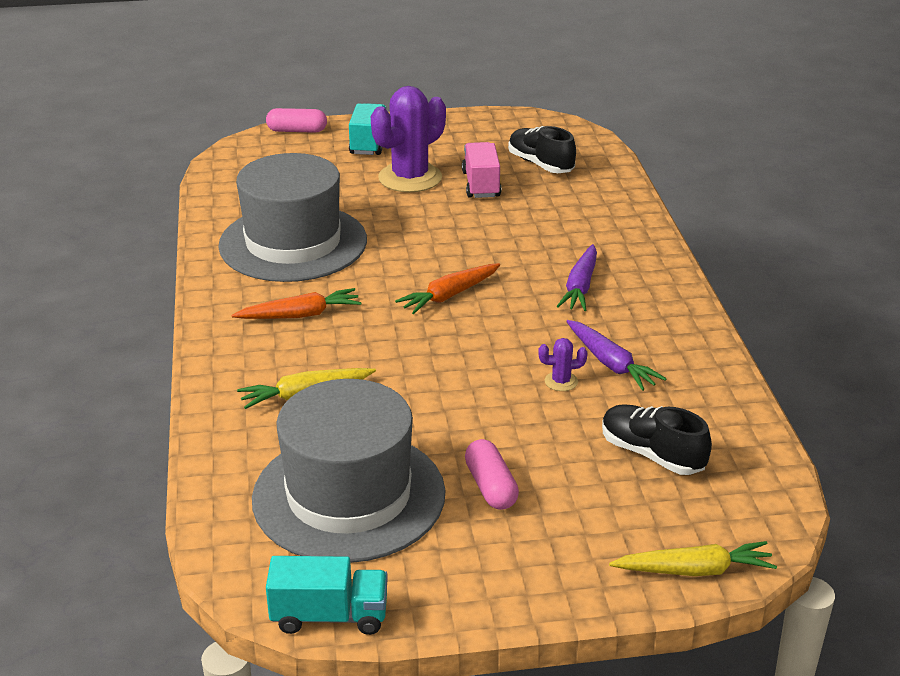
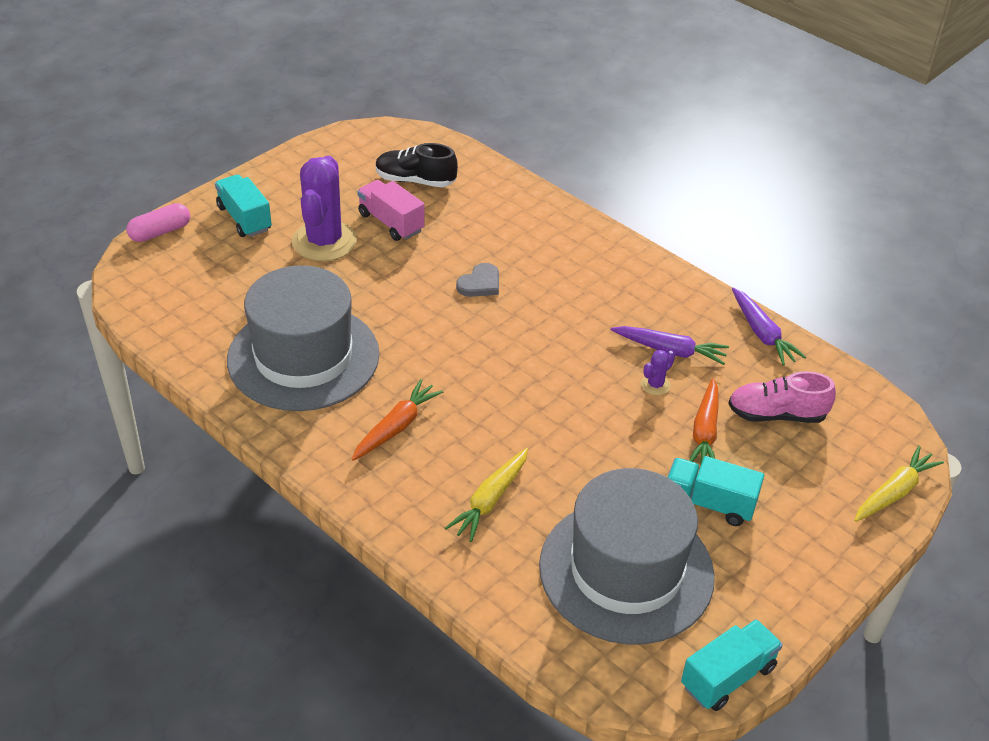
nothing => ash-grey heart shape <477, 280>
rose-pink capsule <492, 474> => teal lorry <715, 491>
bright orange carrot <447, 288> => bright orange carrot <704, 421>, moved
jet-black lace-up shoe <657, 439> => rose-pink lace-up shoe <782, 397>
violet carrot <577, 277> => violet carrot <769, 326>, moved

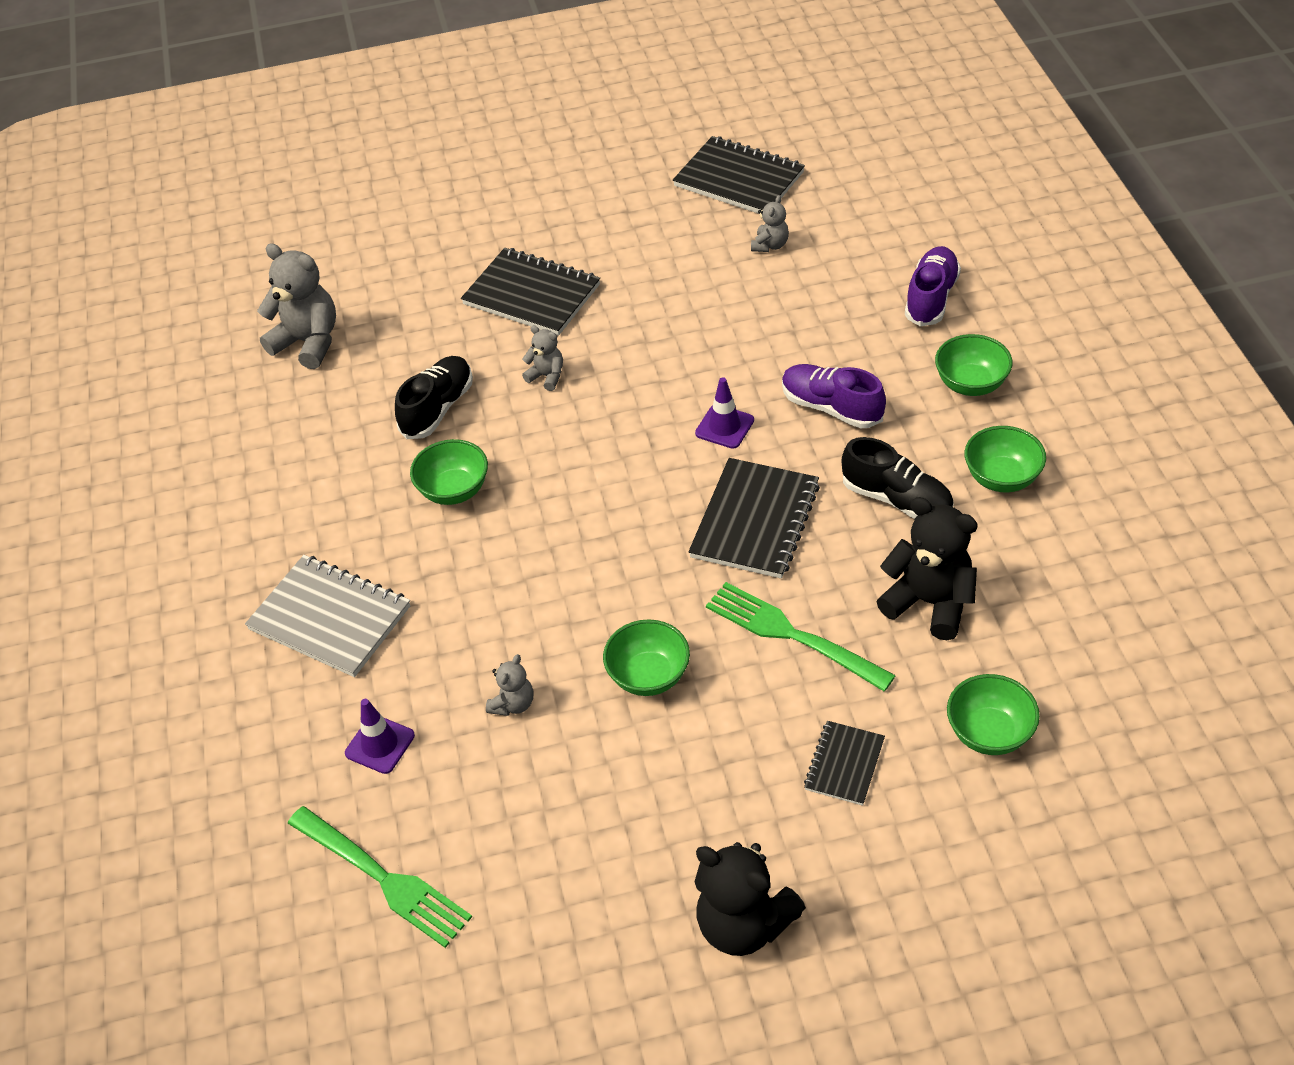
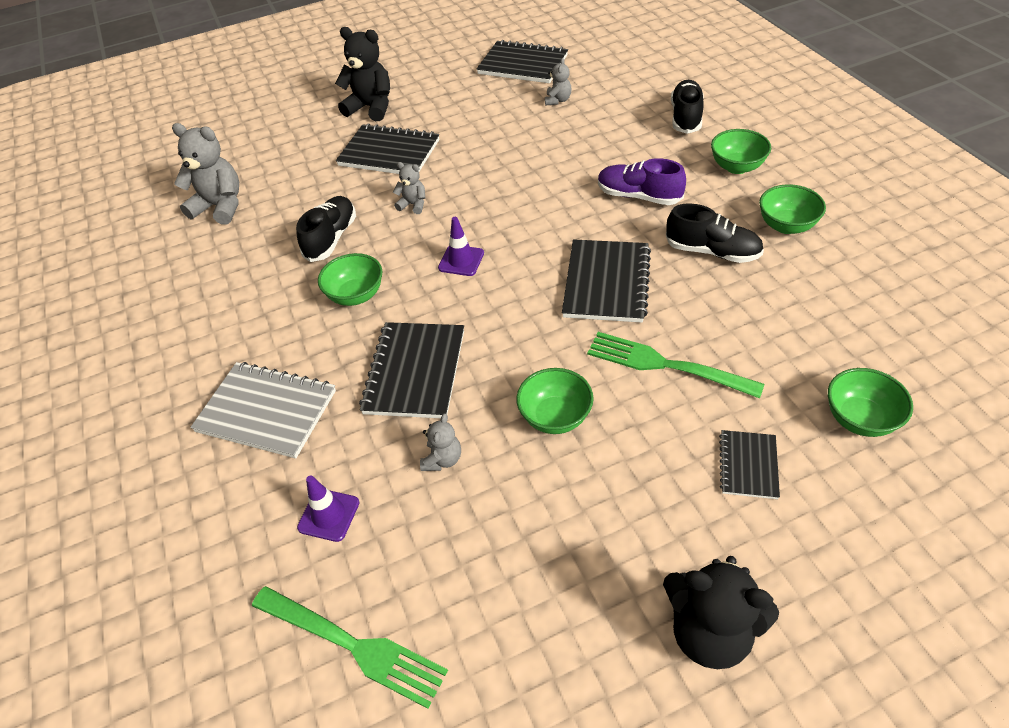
jet-black teddy bear <927, 568> => jet-black teddy bear <362, 74>, moved
nothing => jet-black notebook <411, 370>
violet traffic cone <724, 413> => violet traffic cone <461, 246>, moved
violet lace-up shoe <933, 286> => jet-black lace-up shoe <687, 107>

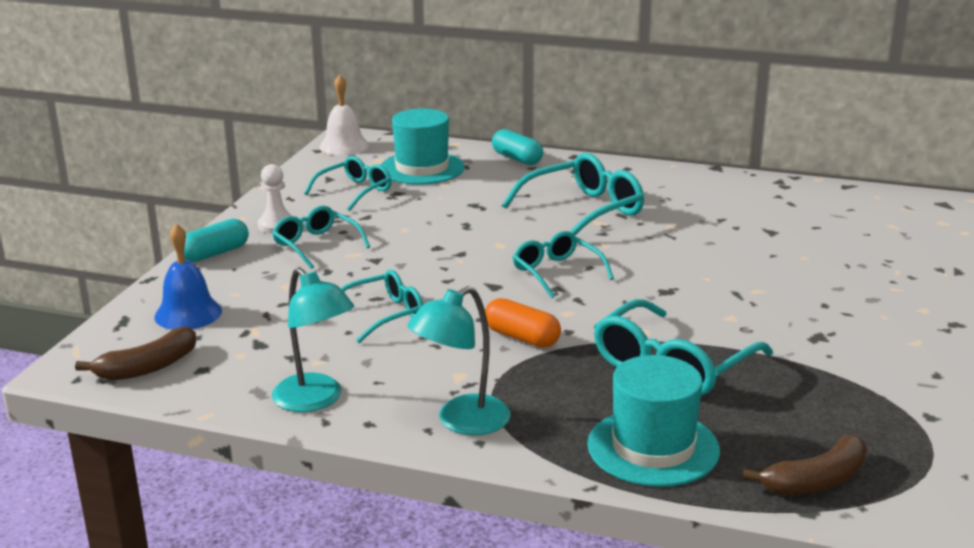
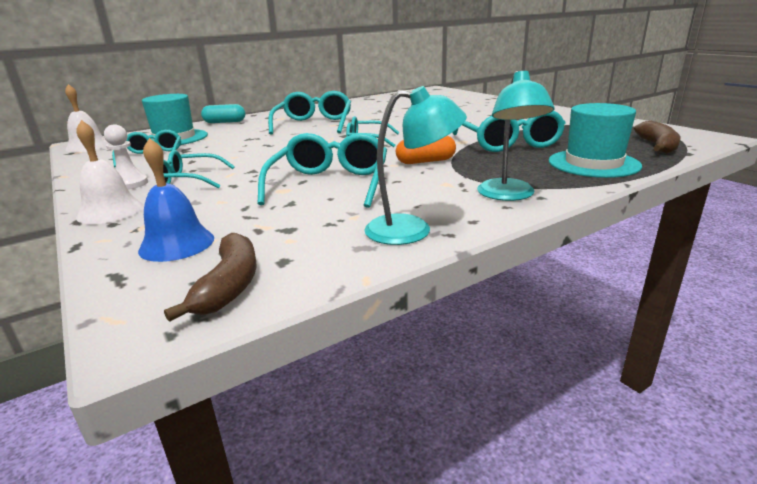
teal capsule <216, 240> => snow-white bell <110, 172>
teal spectacles <382, 306> => teal spectacles <322, 170>, x1.57

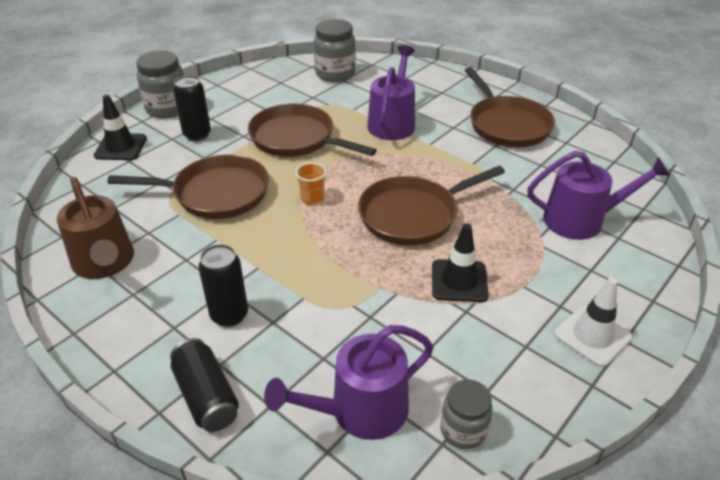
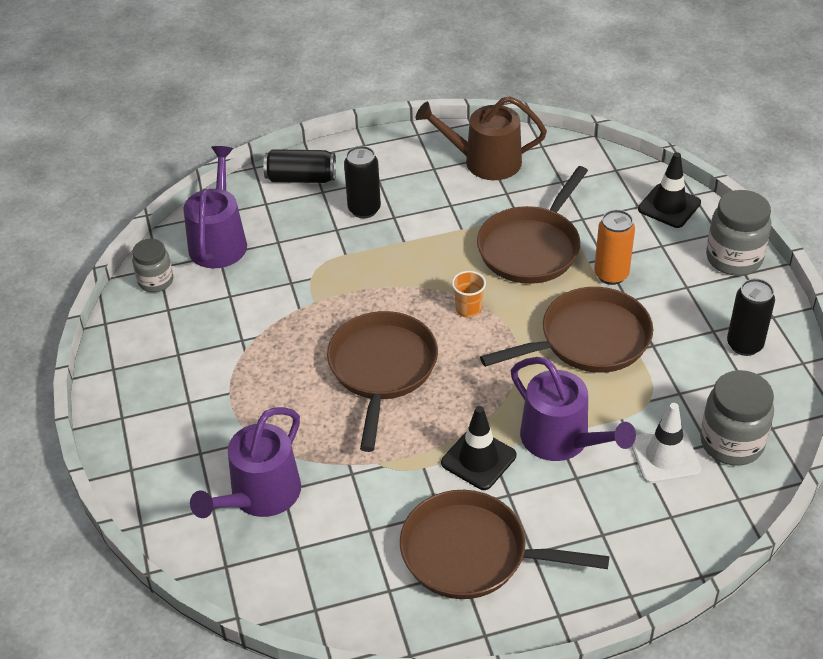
jet-black traffic cone <460, 262> => jet-black traffic cone <478, 448>, moved
nothing => bright orange tin <614, 247>
snow-white traffic cone <593, 322> => snow-white traffic cone <666, 443>, moved
jet-black tin <192, 108> => jet-black tin <751, 317>, moved

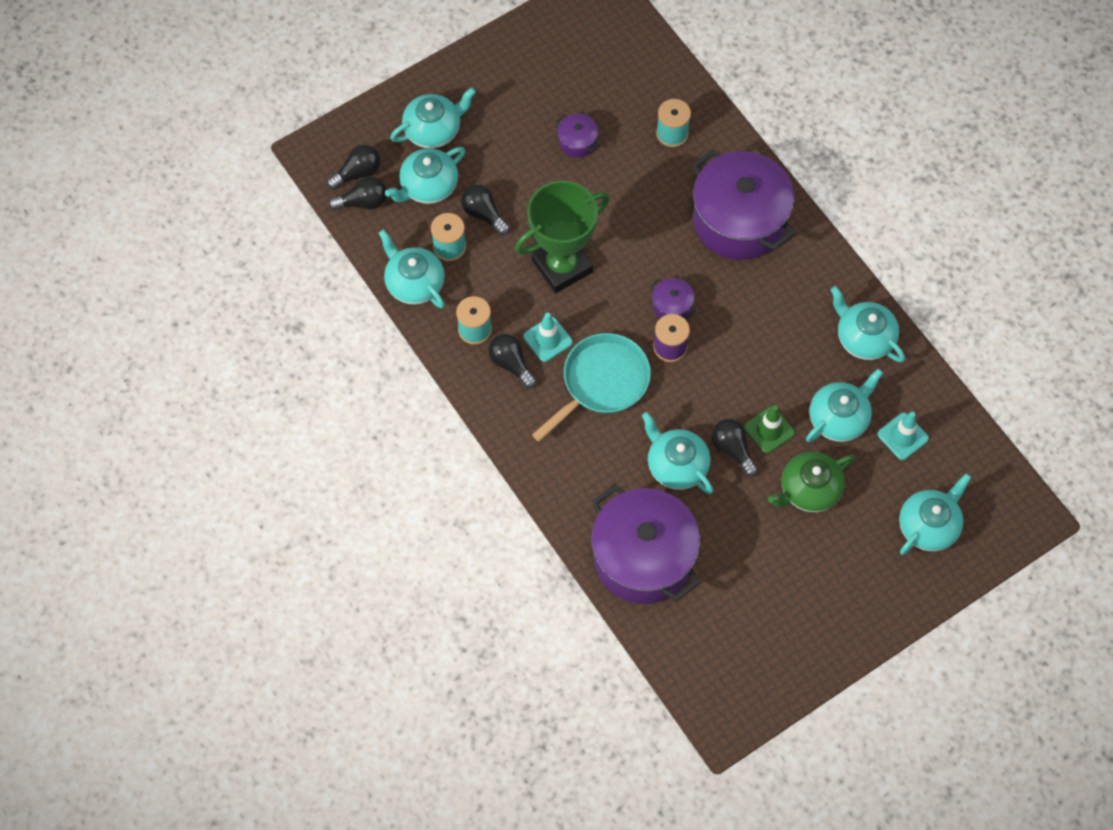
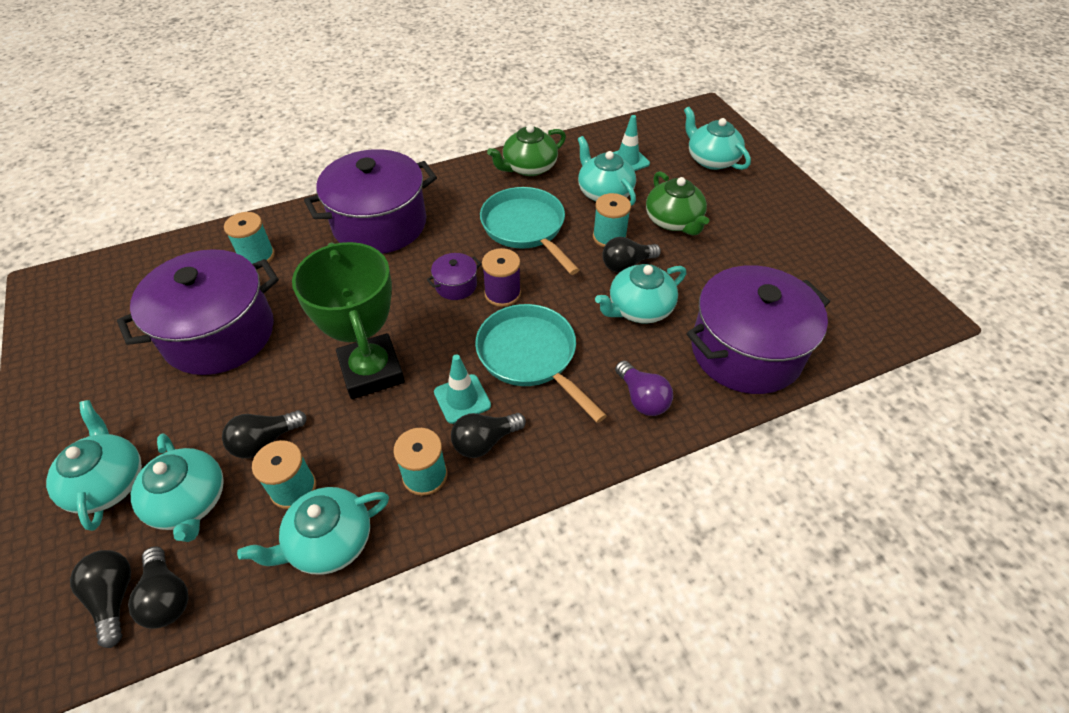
violet pot <577, 136> => violet pot <198, 312>, x2.42
jet-black lightbulb <357, 193> => jet-black lightbulb <158, 587>, 150 degrees clockwise
nothing => teal pan <529, 231>
teal tea pot <867, 324> => leaf-green tea pot <526, 150>
leaf-green traffic cone <769, 429> => teal spool <612, 220>
nothing => violet lightbulb <644, 388>

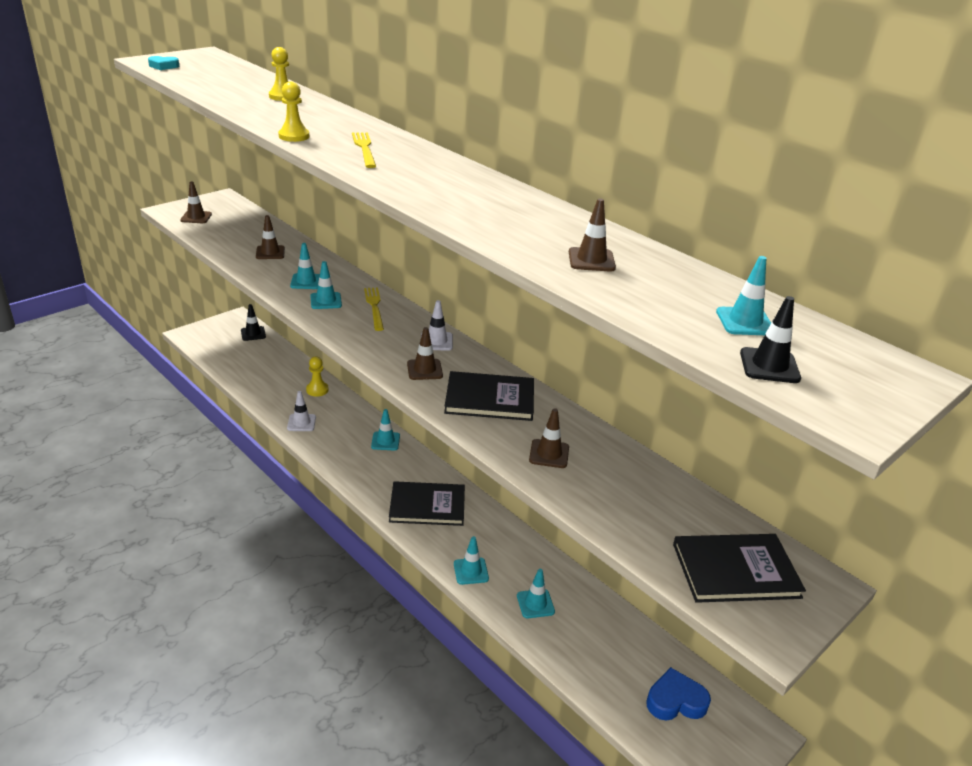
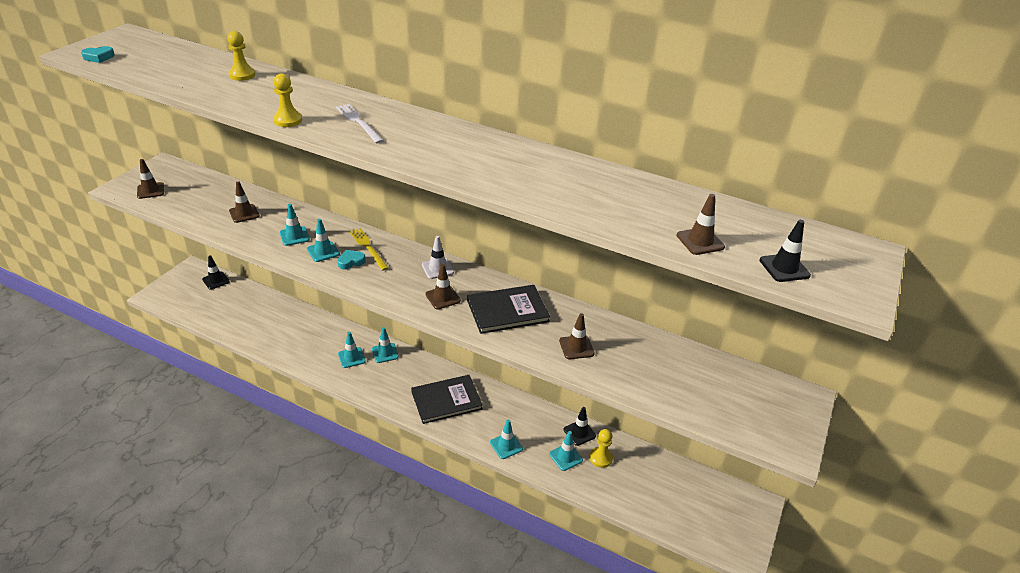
golden dinner fork <364, 150> => snow-white dinner fork <360, 123>
nothing => teal heart shape <351, 259>
teal traffic cone <743, 295> => teal traffic cone <352, 350>, moved
nothing => jet-black traffic cone <579, 426>
golden game pawn <317, 377> => golden game pawn <601, 448>, moved
dark brown traffic cone <592, 234> => dark brown traffic cone <701, 224>, moved
snow-white traffic cone <301, 411> => nothing
blue heart shape <678, 694> => nothing
jet-black hardback <739, 568> => nothing

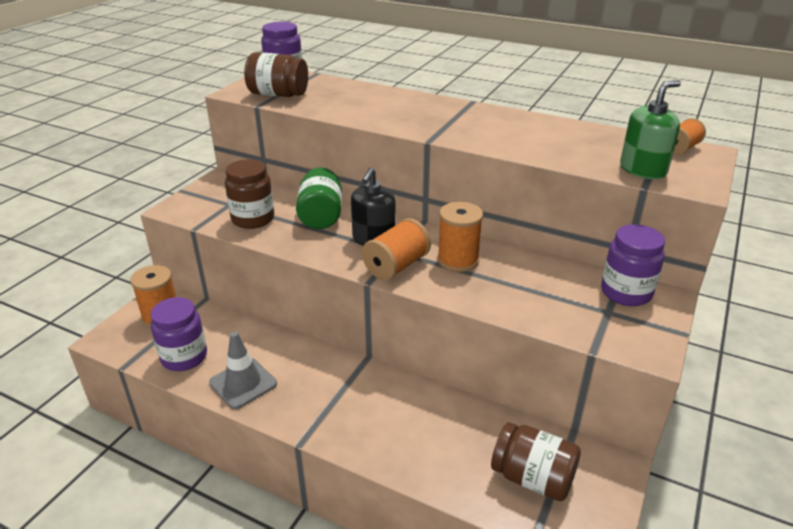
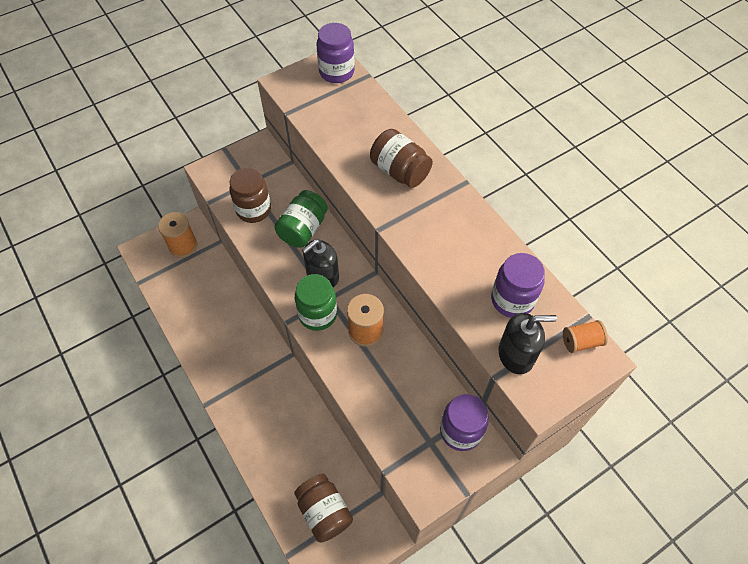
bright orange spool <396, 249> => leaf-green preserve jar <316, 302>
dark brown preserve jar <276, 74> => dark brown preserve jar <401, 158>, moved
violet preserve jar <178, 334> => violet preserve jar <518, 285>, moved
leaf-green pump bottle <650, 129> => jet-black pump bottle <528, 343>
ash-grey traffic cone <243, 370> => nothing

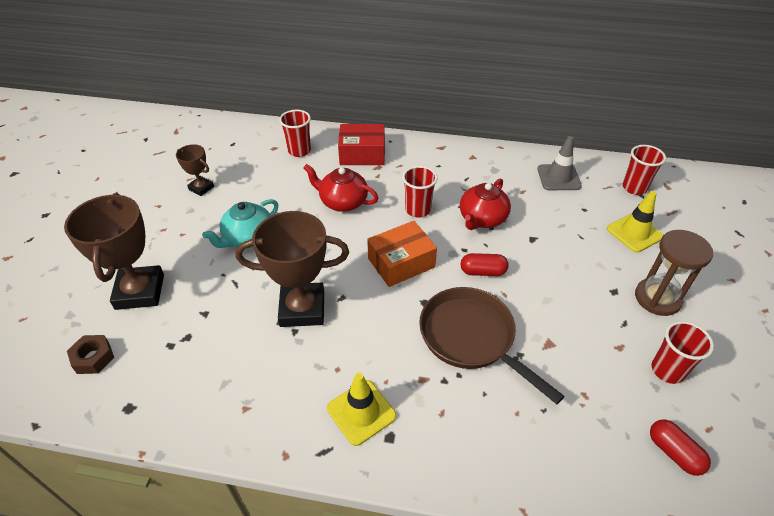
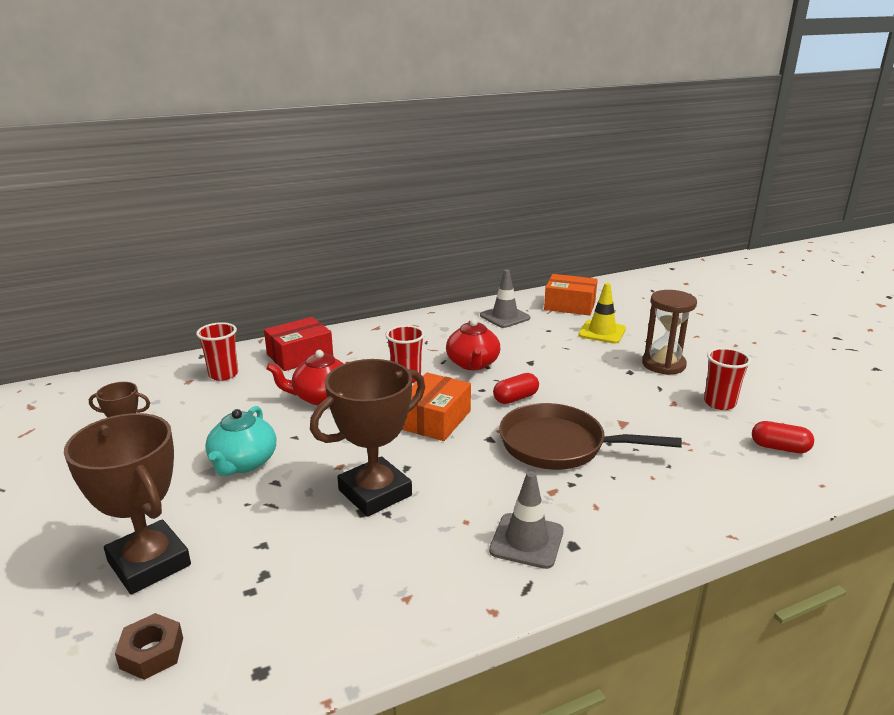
golden traffic cone <361, 409> => ash-grey traffic cone <526, 520>
red beaker <644, 170> => bright orange parcel <571, 295>

